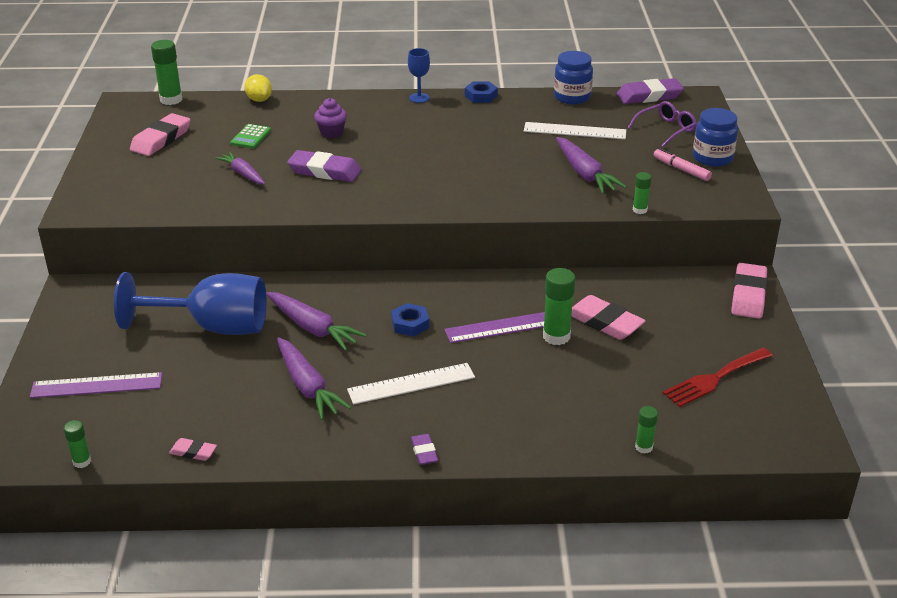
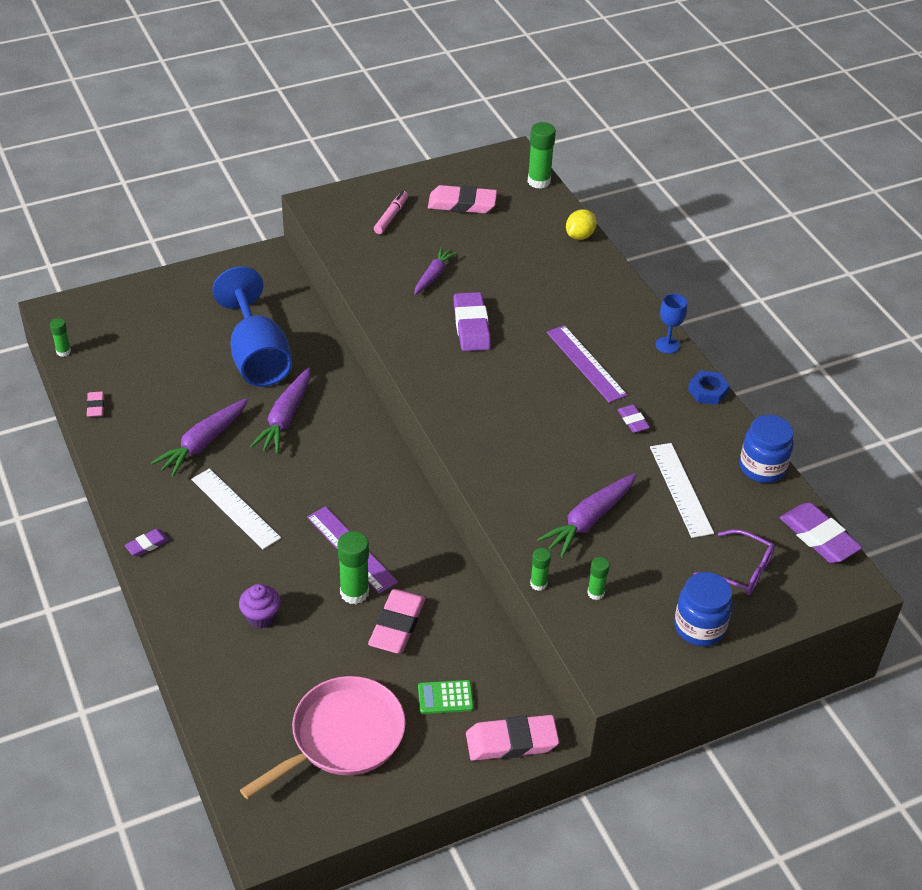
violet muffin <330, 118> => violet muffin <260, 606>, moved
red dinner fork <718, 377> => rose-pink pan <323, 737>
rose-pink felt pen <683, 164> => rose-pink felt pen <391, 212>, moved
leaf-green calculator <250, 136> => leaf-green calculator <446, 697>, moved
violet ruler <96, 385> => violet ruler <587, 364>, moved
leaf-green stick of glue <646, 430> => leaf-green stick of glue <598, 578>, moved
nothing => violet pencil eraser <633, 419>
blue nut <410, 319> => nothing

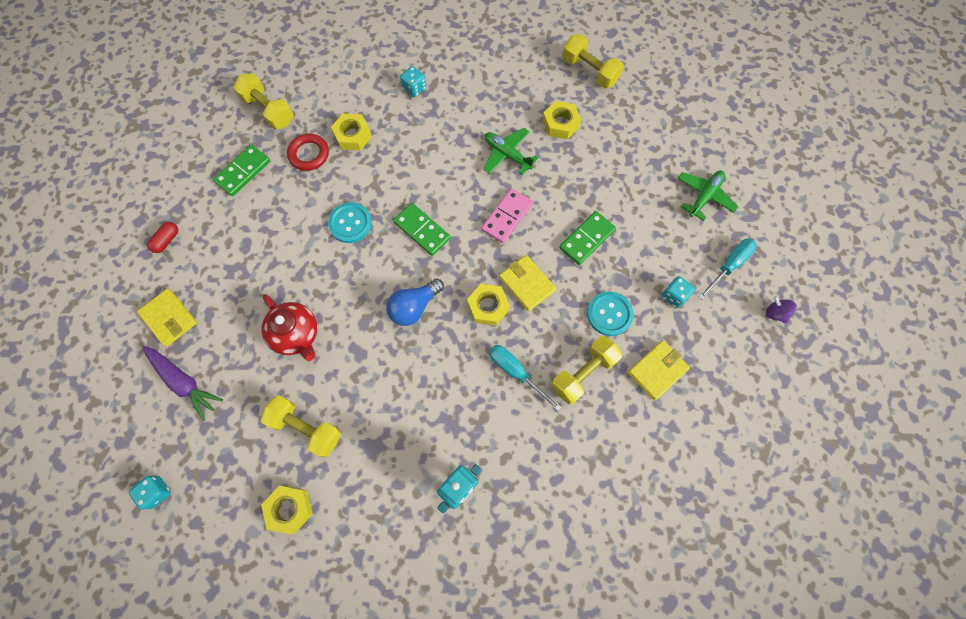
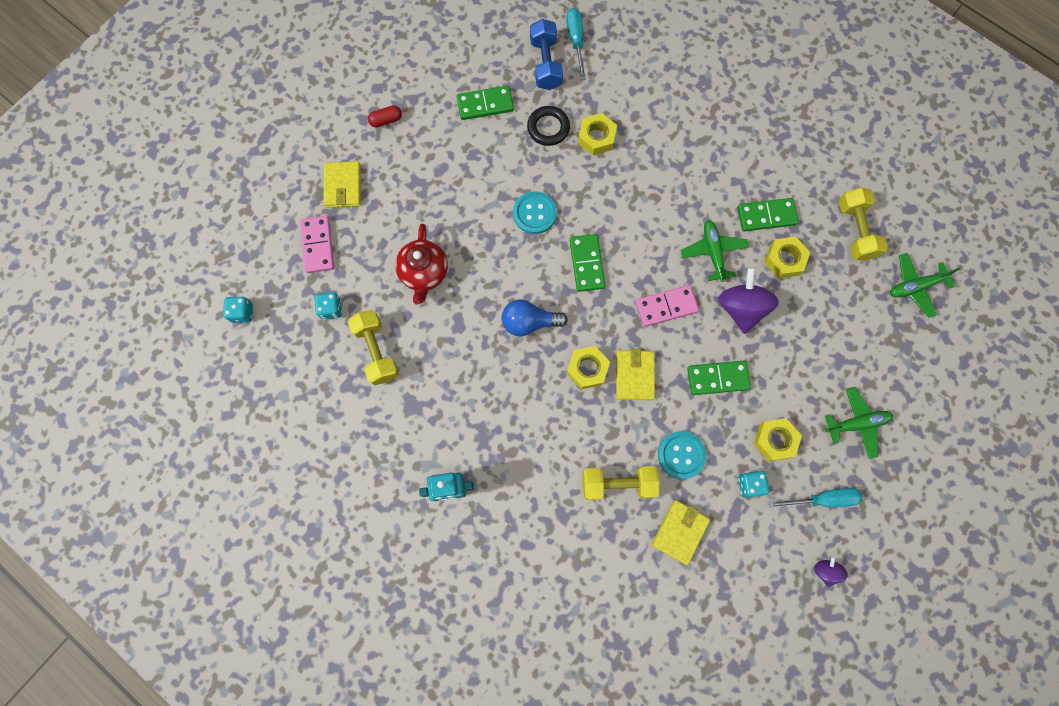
violet carrot <182, 383> => rose-pink domino <317, 244>
teal game die <413, 81> => teal game die <328, 306>, moved
red torus <308, 152> => jet-black torus <548, 126>
golden free weight <263, 101> => blue free weight <546, 54>
teal screwdriver <525, 378> => teal screwdriver <576, 44>, moved
golden billfold <659, 370> => golden billfold <681, 532>, 60 degrees counterclockwise
nothing => violet toy top <748, 300>
nothing => leaf-green domino <768, 214>
golden nut <287, 510> => golden nut <778, 439>, moved
nothing => leaf-green aeroplane <925, 285>

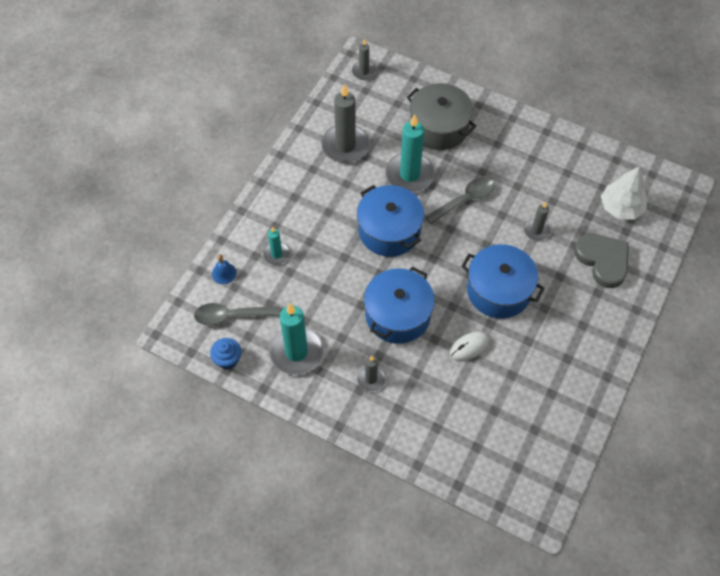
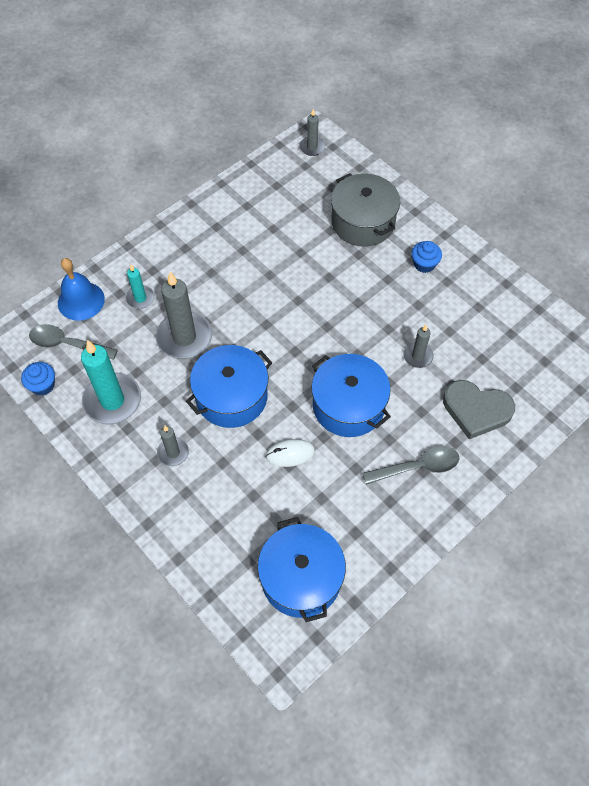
blue bell <224, 269> => blue bell <81, 289>, x1.80
ash-grey candle <345, 123> => ash-grey candle <184, 315>, moved
blue pot <390, 221> => blue pot <302, 569>, moved
ash-grey teaspoon <459, 200> => ash-grey teaspoon <411, 465>, moved
nothing => blue muffin <426, 257>
ash-grey heart shape <601, 260> => ash-grey heart shape <479, 409>, 120 degrees clockwise
teal candle <410, 153> => nothing
snow-white tree <624, 193> => nothing

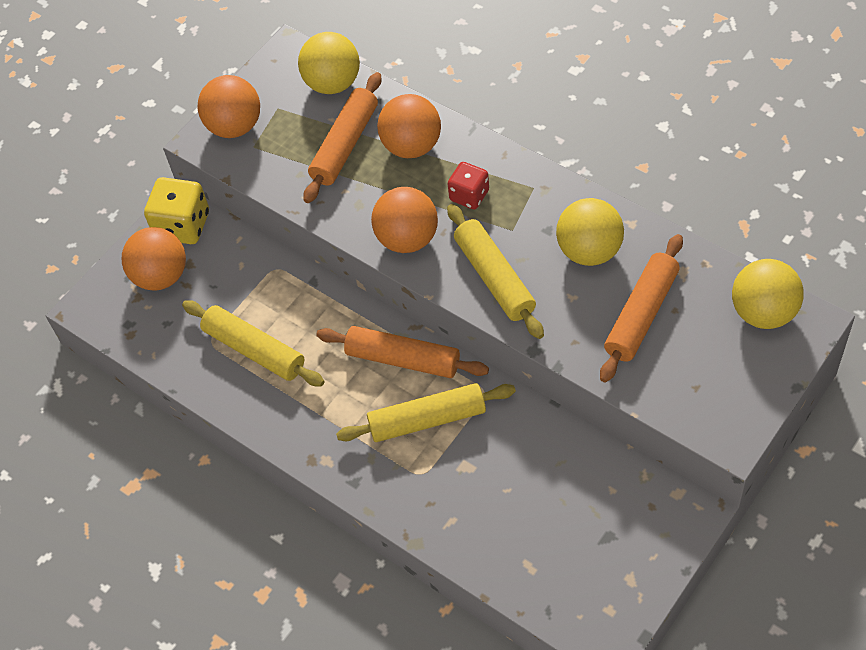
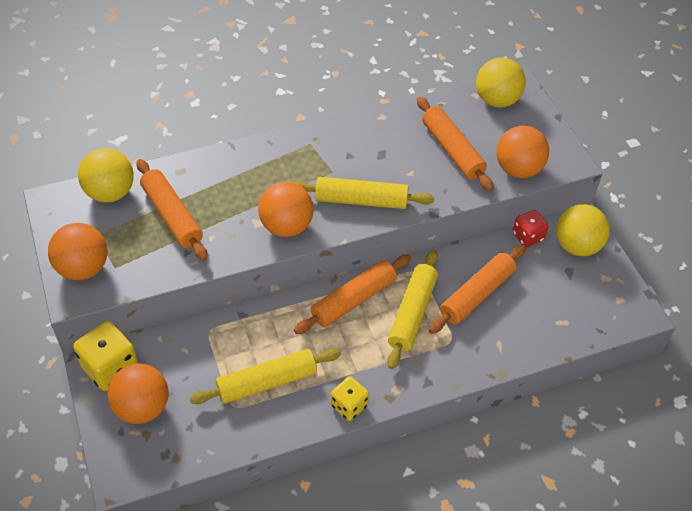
nothing => golden game die <350, 398>
nothing => bright orange pastry roller <477, 289>
bright orange sphere <409, 126> => bright orange sphere <522, 152>, moved
red game die <468, 186> => red game die <531, 228>, moved
golden sphere <590, 232> => golden sphere <583, 230>, moved

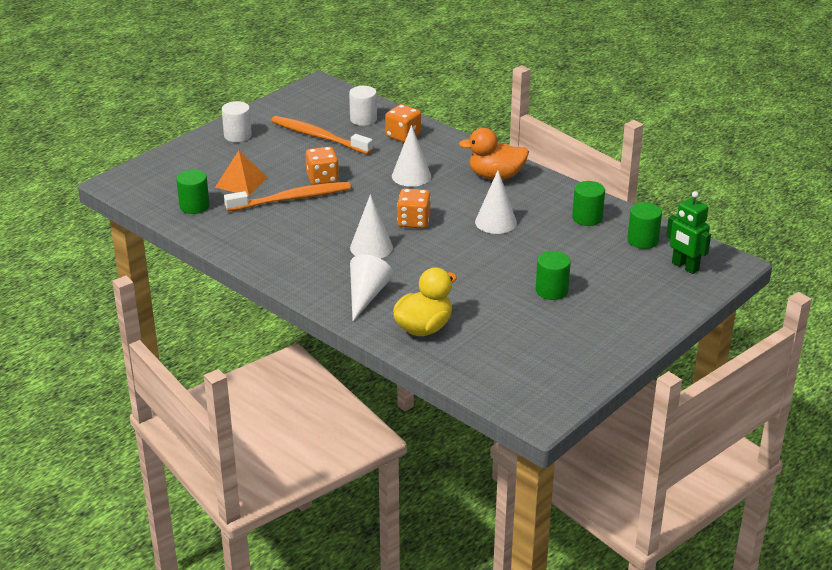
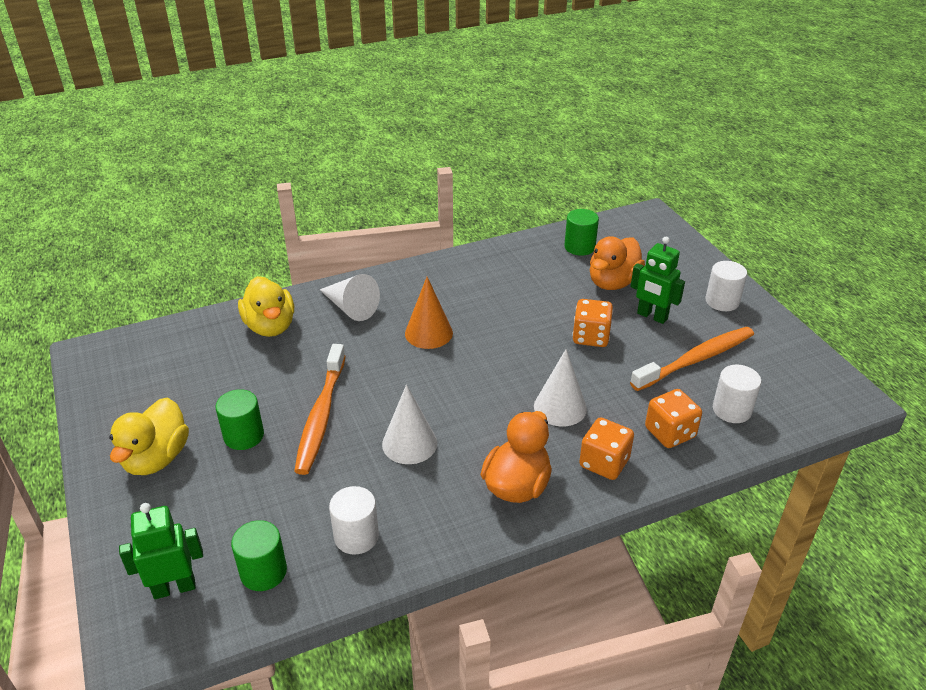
nothing => golden rubber duck <149, 436>
bright orange dental brush <287, 197> => bright orange dental brush <320, 409>, moved
leaf-green cylinder <588, 203> => snow-white cylinder <354, 520>
snow-white solid cone <371, 226> => bright orange solid cone <429, 313>
bright orange game die <414, 208> => bright orange game die <606, 448>, moved
bright orange pyramid <241, 173> => bright orange rubber duck <617, 263>
nothing => leaf-green robot figure <658, 280>

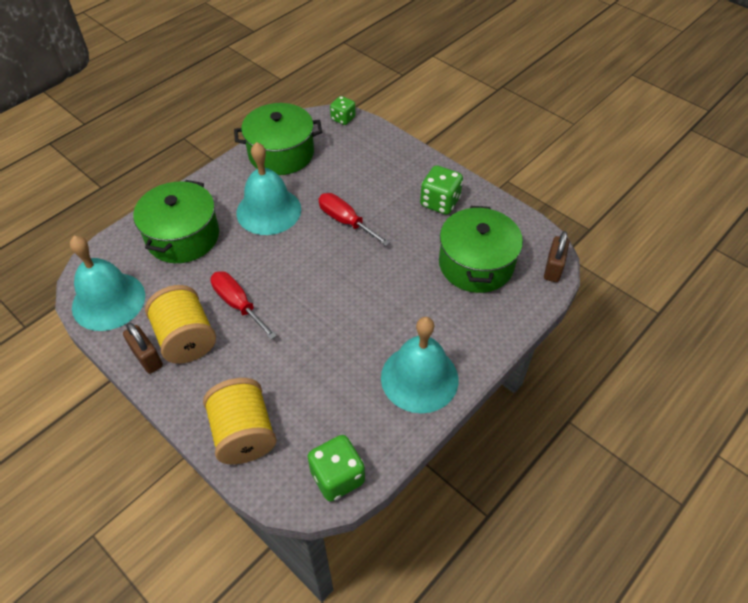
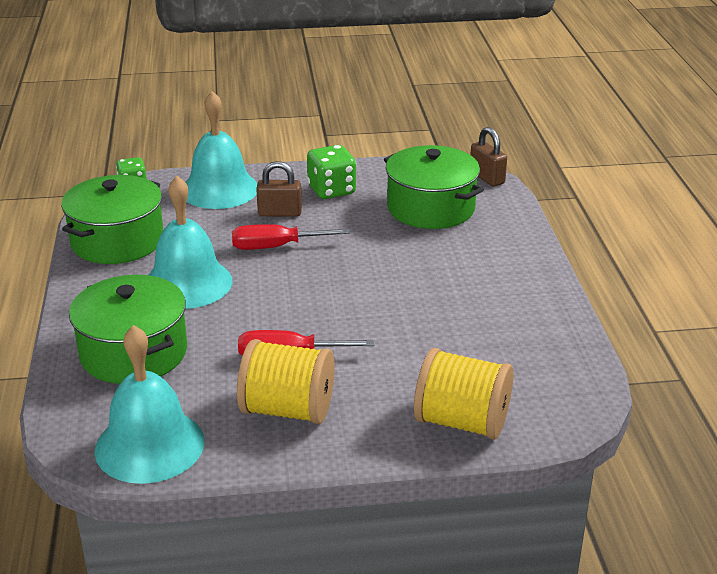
teal bell <420, 365> => teal bell <221, 150>, moved
dark brown padlock <143, 348> => dark brown padlock <279, 189>, moved
leaf-green game die <336, 468> => nothing

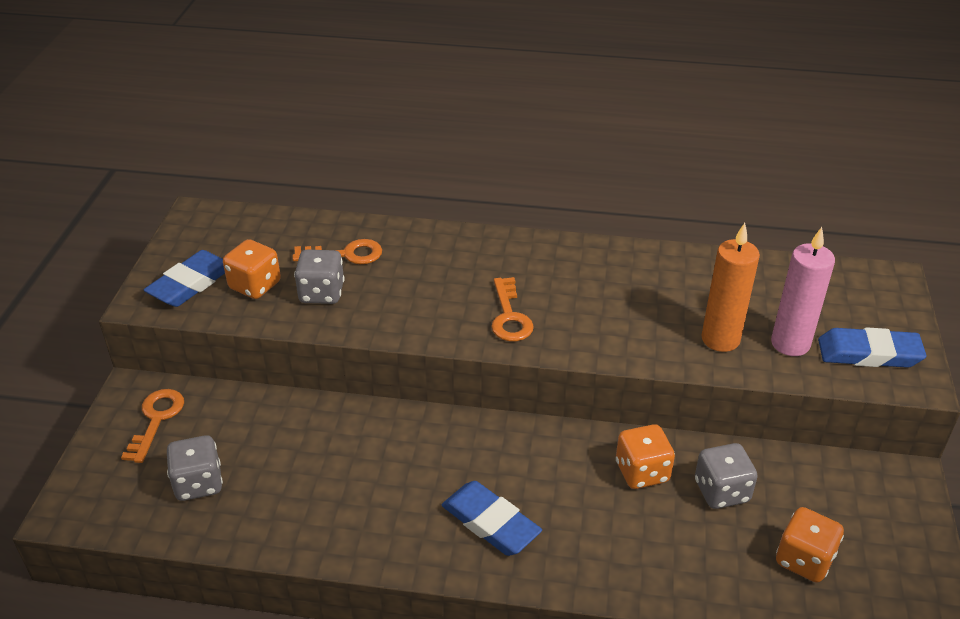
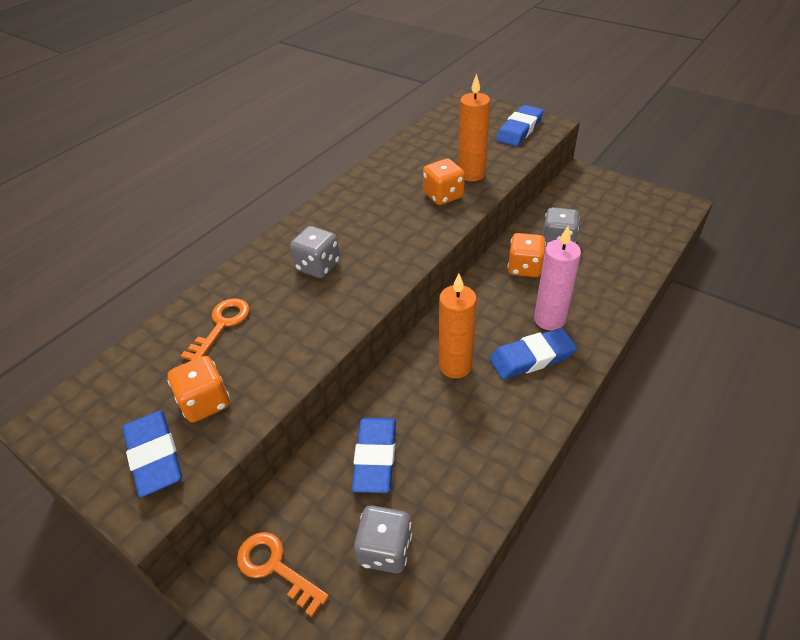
ash-grey game die <319, 277> => ash-grey game die <315, 252>, moved
nothing => blue pencil eraser <374, 455>
bright orange game die <810, 545> => bright orange game die <444, 181>, moved
nothing => bright orange candle <458, 325>
rose-pink candle <803, 291> => rose-pink candle <557, 278>, moved
bright orange latchkey <512, 309> => nothing

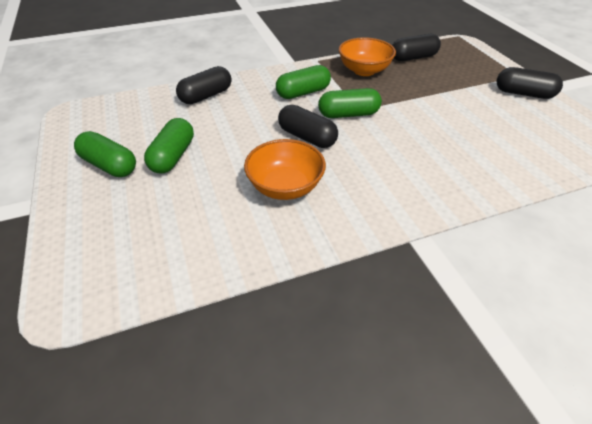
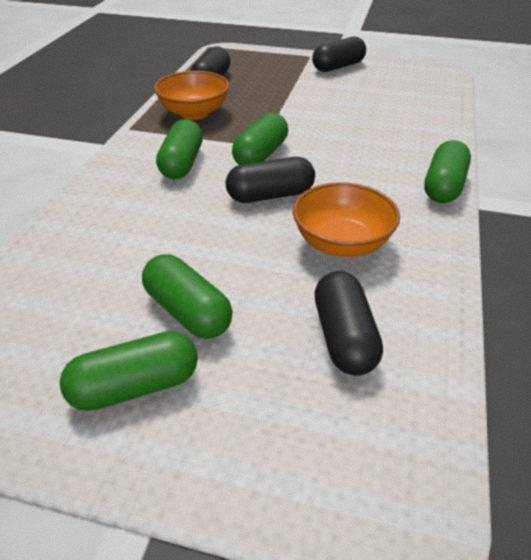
jet-black capsule <204, 85> => jet-black capsule <348, 323>, moved
nothing => leaf-green capsule <447, 171>

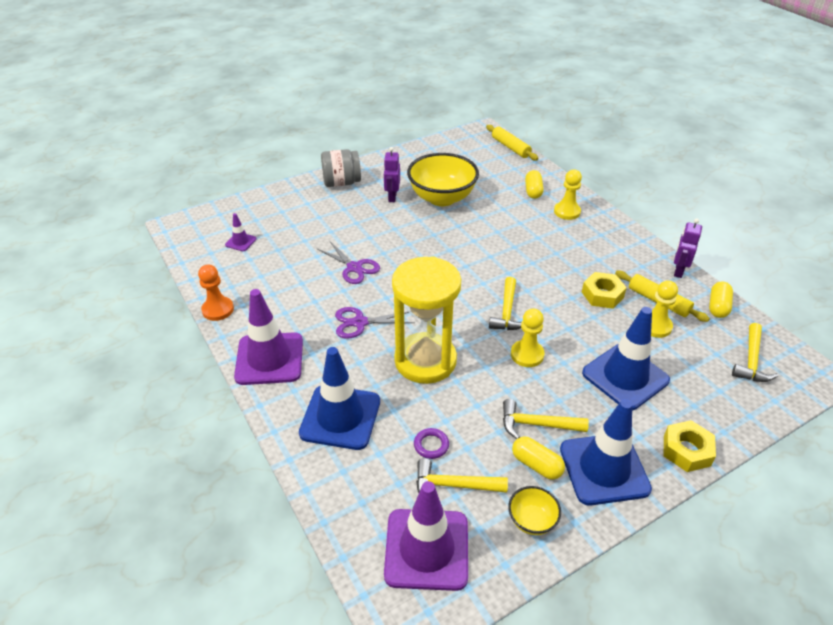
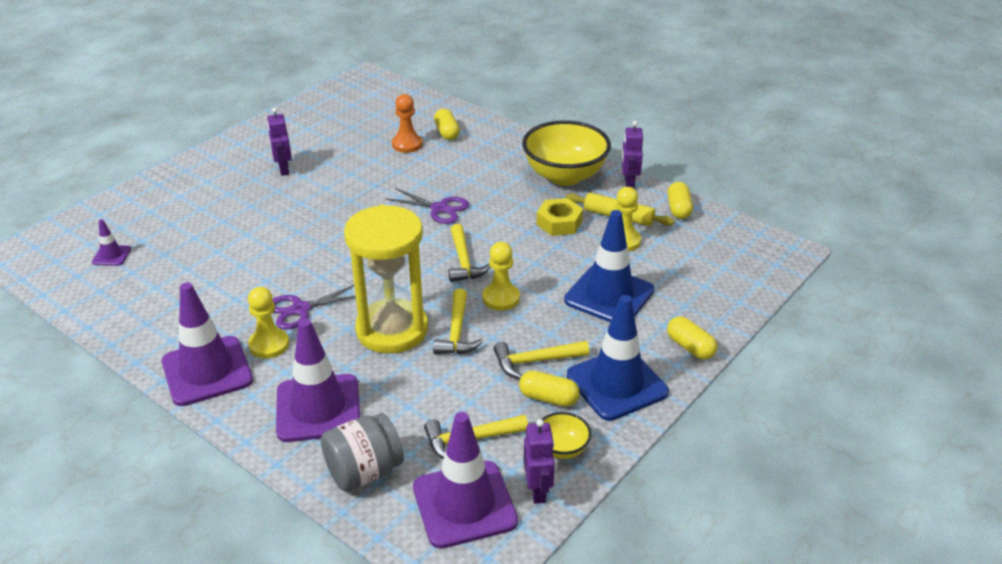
golden game pawn <568, 195> => golden game pawn <268, 323>, moved
blue traffic cone <339, 398> => violet traffic cone <318, 380>
ash-grey preserve jar <341, 168> => ash-grey preserve jar <362, 452>, moved
violet shears <348, 263> => violet shears <427, 206>, moved
bright orange game pawn <216, 292> => bright orange game pawn <407, 123>, moved
golden hammer <755, 352> => golden hammer <458, 321>, moved
golden deep dish <443, 179> => golden deep dish <566, 153>, moved
nothing => violet robot figure <539, 461>
golden nut <690, 446> => golden capsule <692, 338>
violet torus <431, 443> => nothing
golden pastry roller <512, 142> => nothing

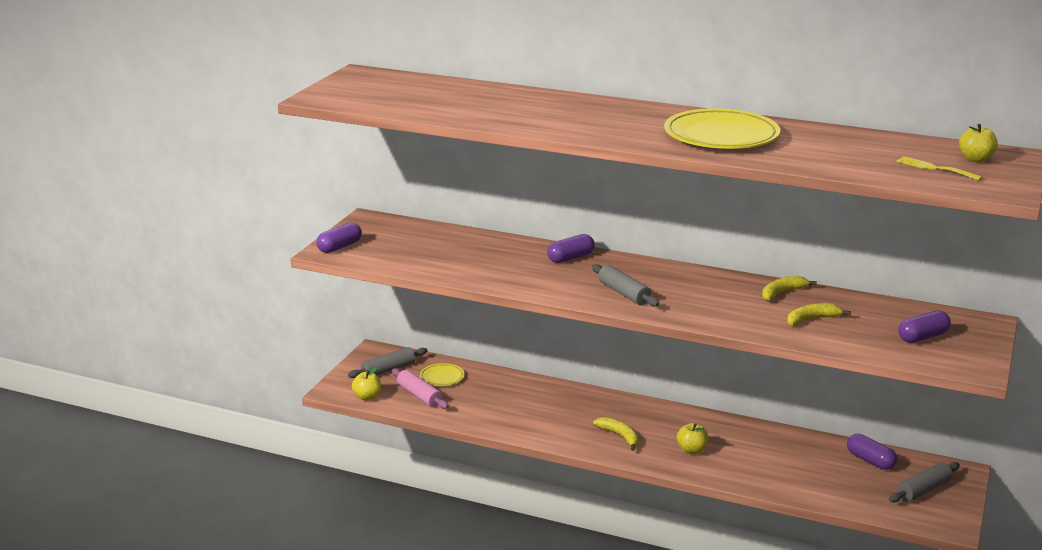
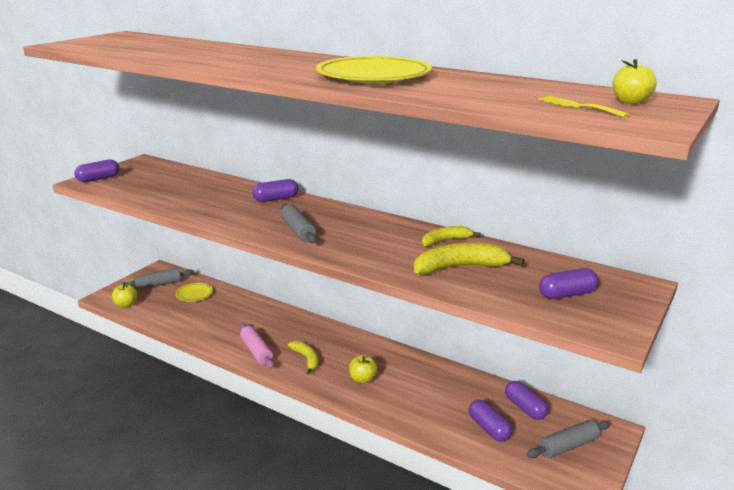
rose-pink pastry roller <420, 388> => rose-pink pastry roller <257, 345>, moved
golden banana <819, 314> => golden banana <469, 259>, x1.61
nothing => violet capsule <490, 421>

